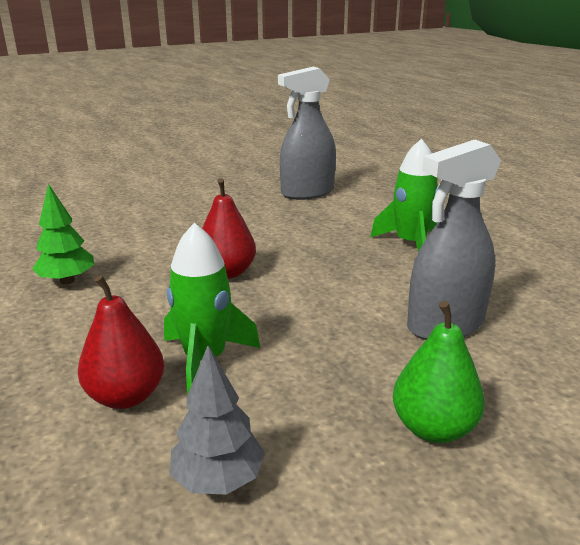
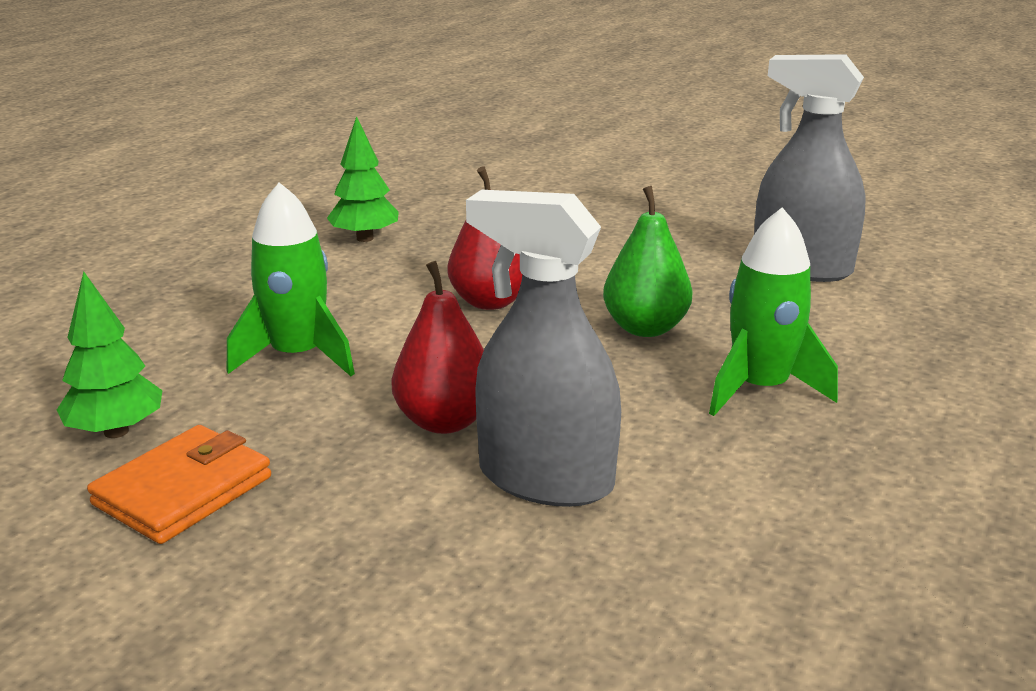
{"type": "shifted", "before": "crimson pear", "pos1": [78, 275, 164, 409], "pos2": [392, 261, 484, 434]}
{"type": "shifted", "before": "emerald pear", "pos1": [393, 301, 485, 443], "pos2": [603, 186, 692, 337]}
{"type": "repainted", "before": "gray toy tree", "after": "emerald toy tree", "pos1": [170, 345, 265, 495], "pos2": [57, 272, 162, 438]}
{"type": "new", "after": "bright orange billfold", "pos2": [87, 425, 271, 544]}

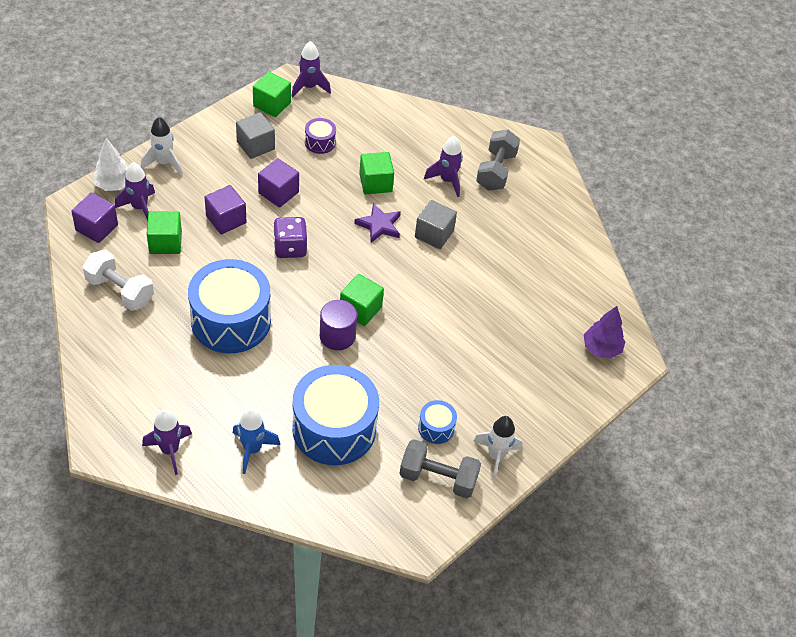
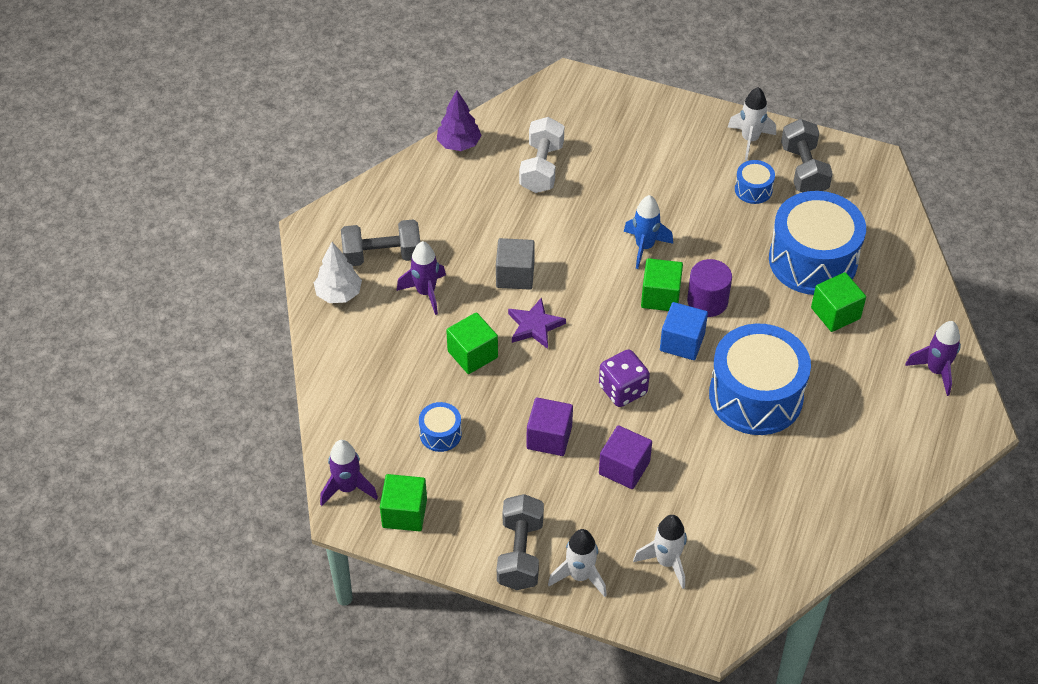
{"type": "gone", "before": "gray cube", "pos1": [236, 112, 275, 159]}
{"type": "repainted", "before": "purple toy drum", "after": "cobalt toy drum", "pos1": [305, 118, 336, 154], "pos2": [419, 402, 462, 452]}
{"type": "shifted", "before": "white toy tree", "pos1": [93, 138, 128, 191], "pos2": [314, 242, 362, 303]}
{"type": "repainted", "before": "purple rocket", "after": "white rocket", "pos1": [115, 162, 155, 221], "pos2": [633, 515, 687, 589]}
{"type": "gone", "before": "purple cube", "pos1": [71, 192, 118, 243]}
{"type": "shifted", "before": "emerald cube", "pos1": [147, 211, 182, 254], "pos2": [811, 272, 866, 332]}
{"type": "shifted", "before": "white hand weight", "pos1": [82, 249, 154, 311], "pos2": [519, 117, 564, 193]}
{"type": "shifted", "before": "purple toy tree", "pos1": [584, 306, 625, 359], "pos2": [437, 90, 482, 151]}
{"type": "shifted", "before": "cobalt rocket", "pos1": [233, 408, 280, 474], "pos2": [624, 195, 673, 269]}
{"type": "new", "after": "cobalt cube", "pos2": [660, 302, 708, 360]}
{"type": "new", "after": "gray hand weight", "pos2": [497, 494, 544, 590]}

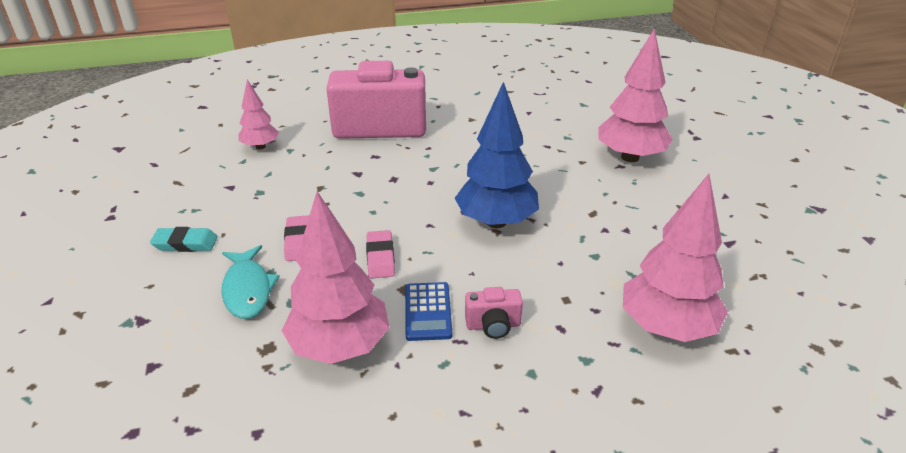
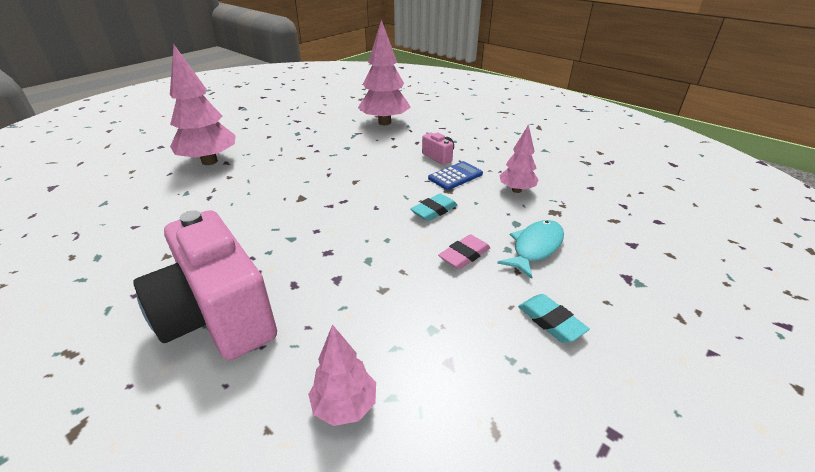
{"type": "gone", "before": "cobalt toy tree", "pos1": [455, 82, 539, 228]}
{"type": "scaled", "before": "rose-pink toy tree", "pos1": [282, 191, 389, 364], "pos2": [499, 124, 538, 193], "scale": 0.56}
{"type": "repainted", "before": "rose-pink pencil eraser", "after": "teal pencil eraser", "pos1": [366, 230, 395, 279], "pos2": [410, 193, 457, 221]}

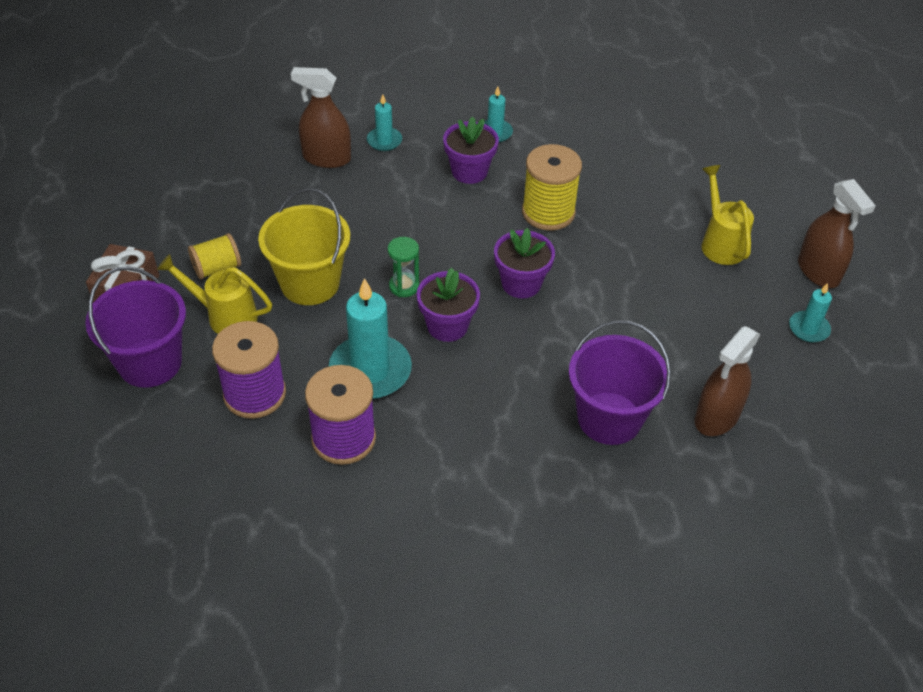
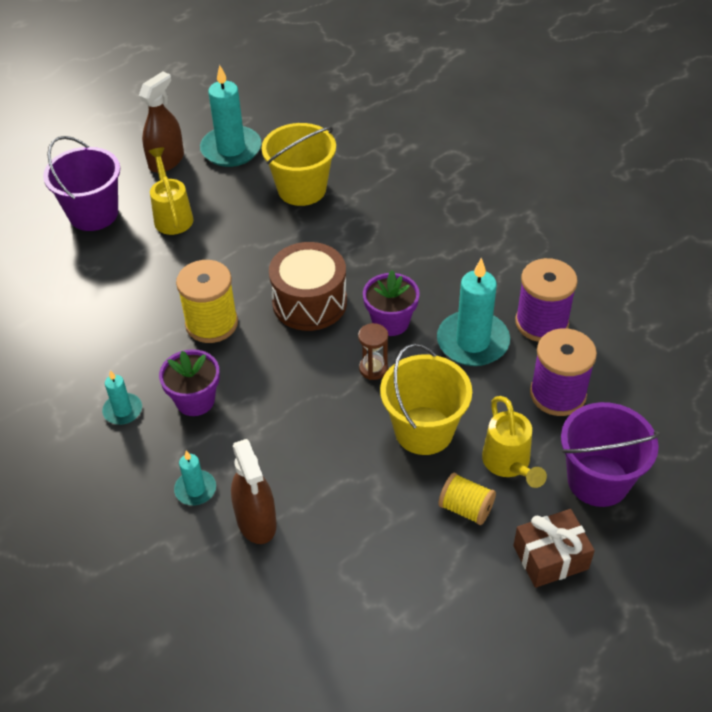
{"type": "rotated", "before": "golden sprinkling can", "pos1": [701, 165, 754, 265], "pos2": [148, 148, 193, 235], "turn": 120}
{"type": "swapped", "before": "purple flower pot", "after": "dark brown toy drum", "pos1": [494, 228, 555, 298], "pos2": [269, 242, 347, 331]}
{"type": "repainted", "before": "emerald sand timer", "after": "dark brown sand timer", "pos1": [388, 237, 419, 297], "pos2": [358, 323, 388, 380]}
{"type": "scaled", "before": "teal candle", "pos1": [789, 283, 832, 342], "pos2": [200, 65, 262, 167], "scale": 1.92}
{"type": "shifted", "before": "purple bucket", "pos1": [569, 320, 671, 445], "pos2": [43, 136, 120, 231]}
{"type": "gone", "before": "dark brown spray bottle", "pos1": [695, 326, 760, 436]}
{"type": "new", "after": "golden bucket", "pos2": [262, 123, 336, 206]}

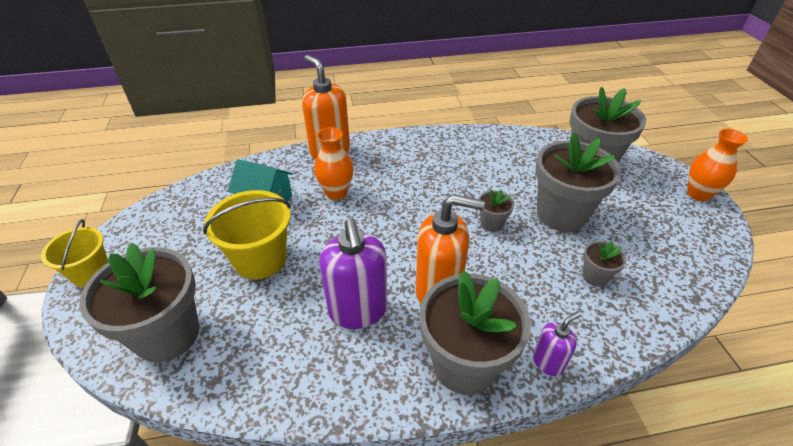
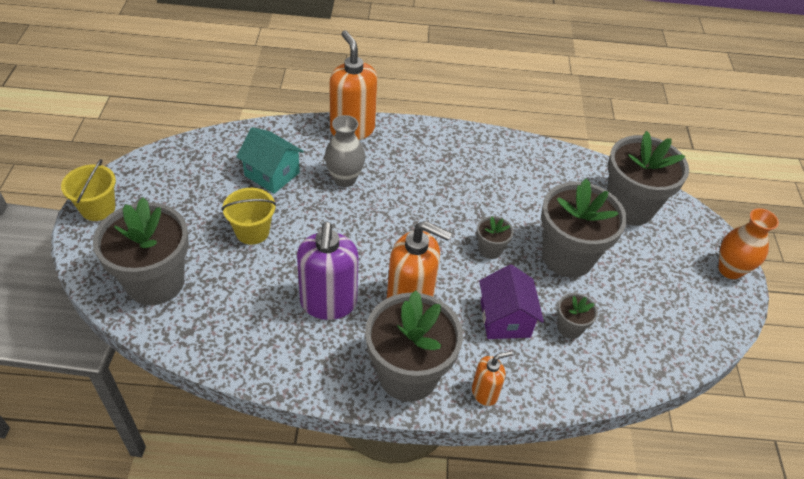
{"type": "repainted", "before": "bright orange vase", "after": "gray vase", "pos1": [314, 127, 353, 200], "pos2": [325, 115, 365, 187]}
{"type": "scaled", "before": "golden bucket", "pos1": [203, 190, 291, 279], "pos2": [222, 188, 276, 245], "scale": 0.66}
{"type": "repainted", "before": "purple soap dispenser", "after": "bright orange soap dispenser", "pos1": [533, 311, 581, 376], "pos2": [472, 351, 513, 406]}
{"type": "new", "after": "purple cottage", "pos2": [479, 264, 544, 339]}

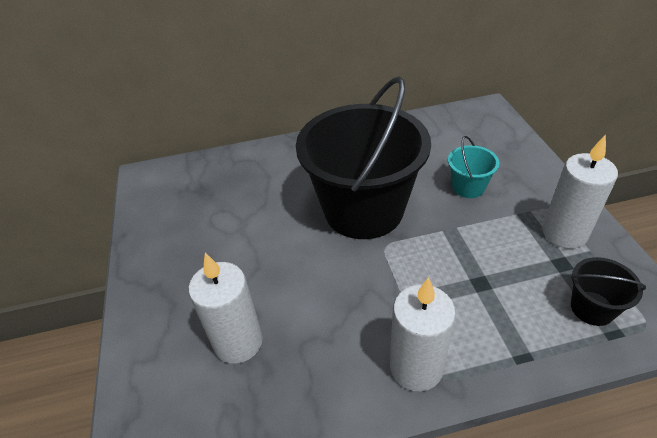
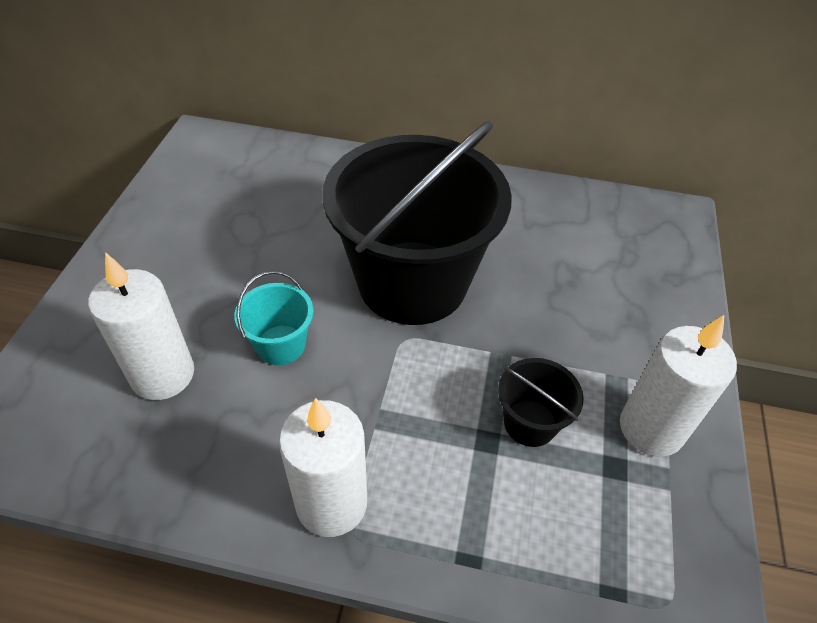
{"type": "shifted", "before": "teal bucket", "pos1": [448, 136, 499, 198], "pos2": [234, 271, 314, 365]}
{"type": "shifted", "before": "ebony bucket", "pos1": [571, 257, 646, 326], "pos2": [498, 358, 584, 447]}

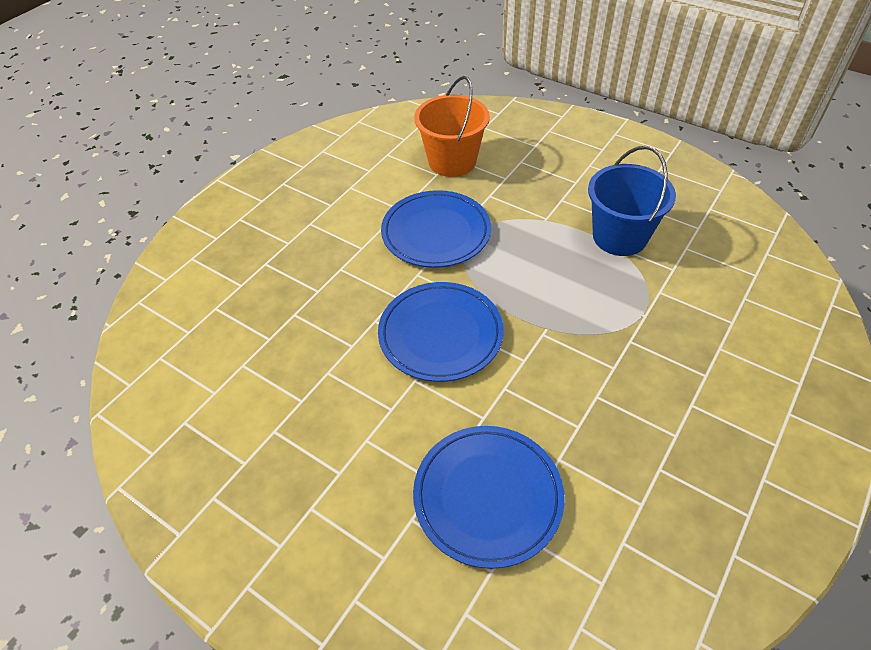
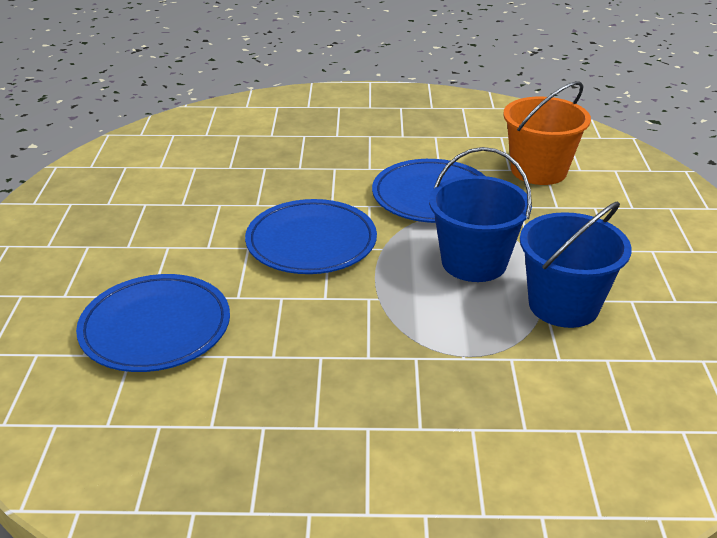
{"type": "new", "after": "cobalt bucket", "pos2": [429, 147, 532, 282]}

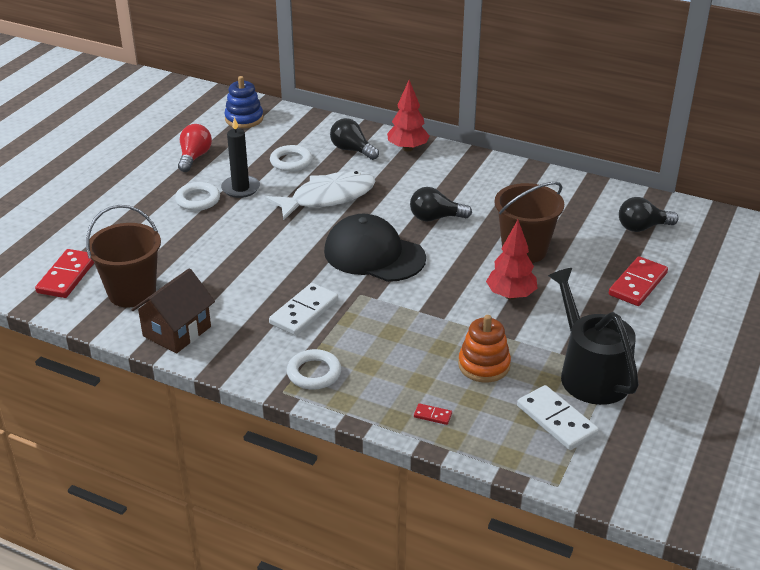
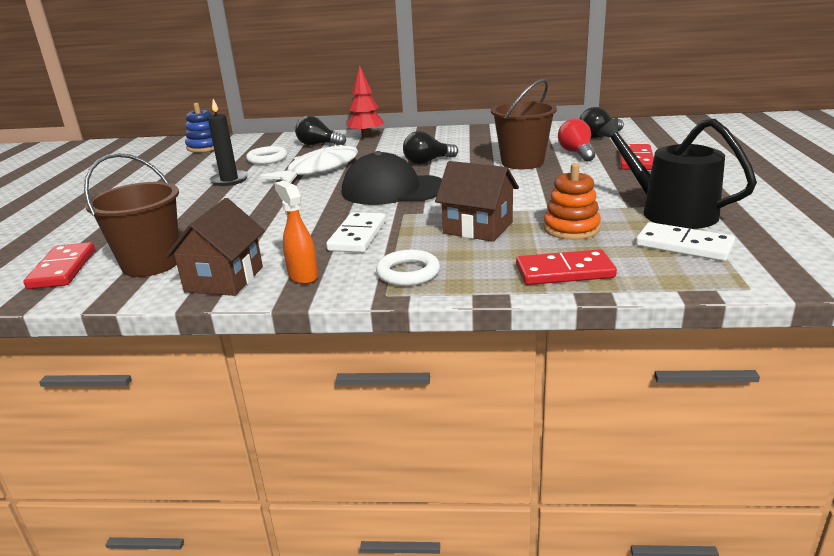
{"type": "shifted", "before": "crimson bulb", "pos1": [178, 124, 212, 172], "pos2": [558, 119, 595, 161]}
{"type": "gone", "before": "white hoop", "pos1": [175, 182, 220, 211]}
{"type": "gone", "before": "crimson toy tree", "pos1": [486, 220, 538, 300]}
{"type": "scaled", "before": "crimson domino", "pos1": [414, 403, 452, 425], "pos2": [516, 249, 617, 285], "scale": 2.21}
{"type": "new", "after": "dark brown cottage", "pos2": [435, 161, 519, 242]}
{"type": "new", "after": "bright orange spray bottle", "pos2": [274, 181, 318, 284]}

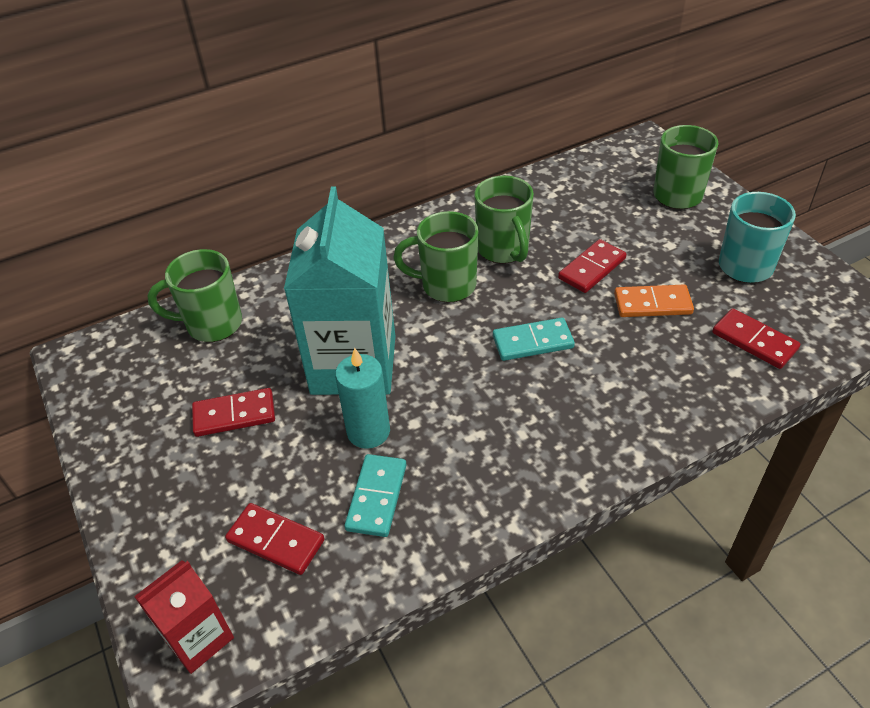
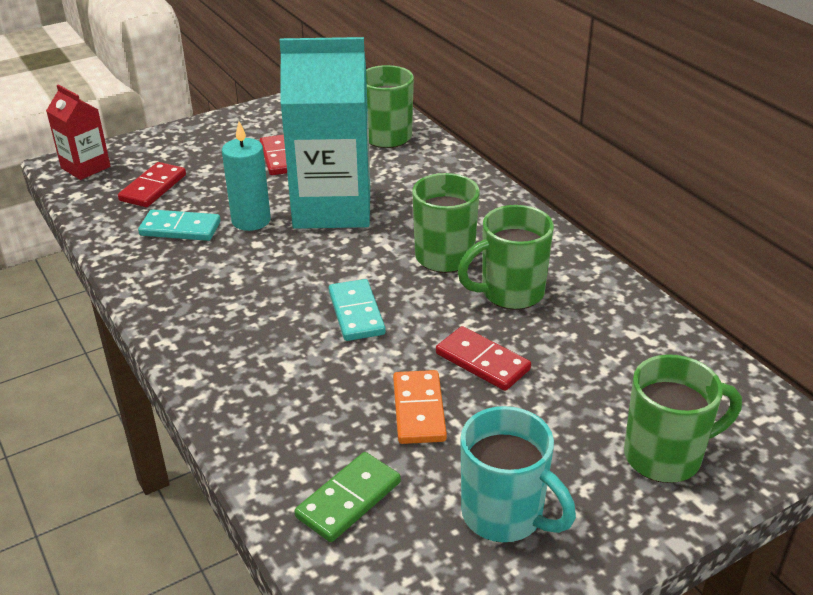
{"type": "repainted", "before": "crimson domino", "after": "emerald domino", "pos1": [712, 308, 800, 369], "pos2": [294, 452, 401, 542]}

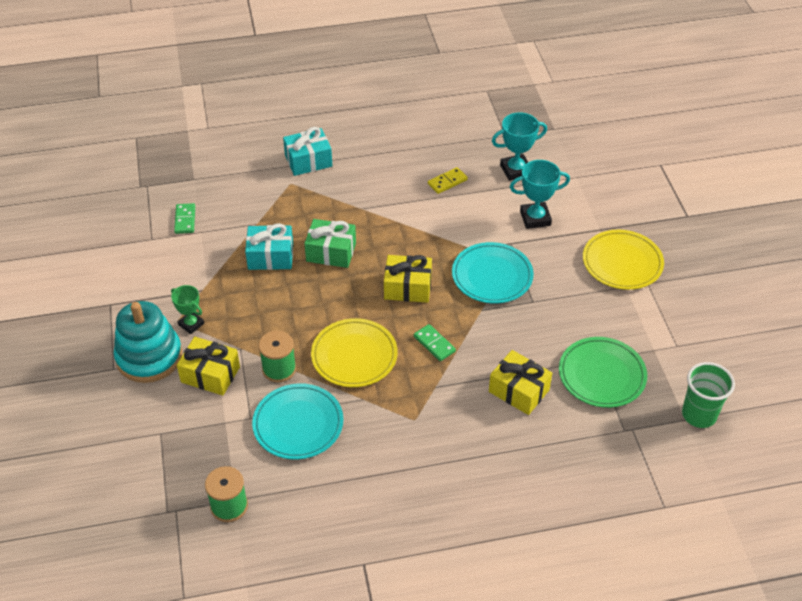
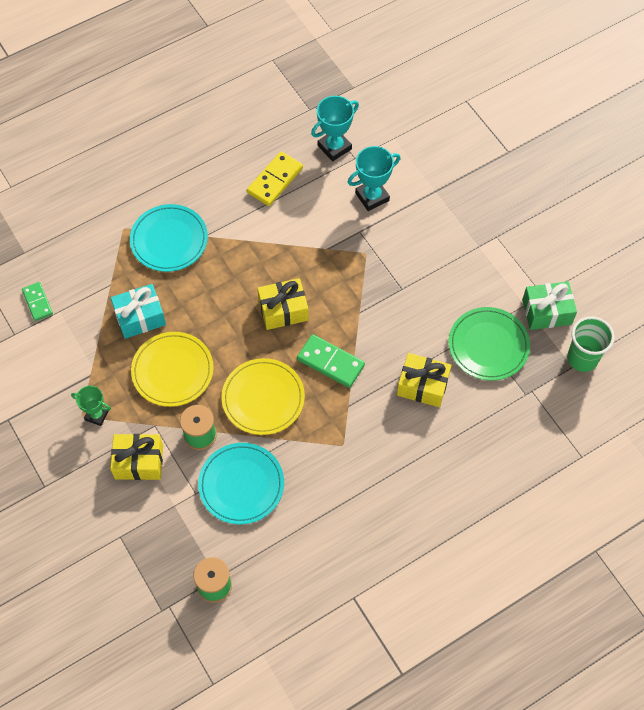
{"type": "gone", "before": "teal present", "pos1": [283, 127, 332, 176]}
{"type": "scaled", "before": "golden domino", "pos1": [428, 167, 468, 194], "pos2": [247, 151, 303, 206], "scale": 1.55}
{"type": "shifted", "before": "emerald present", "pos1": [304, 219, 356, 268], "pos2": [522, 281, 577, 330]}
{"type": "shifted", "before": "golden flat dish", "pos1": [583, 230, 664, 290], "pos2": [131, 332, 214, 407]}
{"type": "shifted", "before": "teal flat dish", "pos1": [452, 242, 534, 303], "pos2": [130, 204, 208, 272]}
{"type": "gone", "before": "teal ring stacker", "pos1": [113, 301, 182, 383]}
{"type": "scaled", "before": "emerald domino", "pos1": [414, 324, 456, 361], "pos2": [297, 334, 365, 388], "scale": 1.55}

